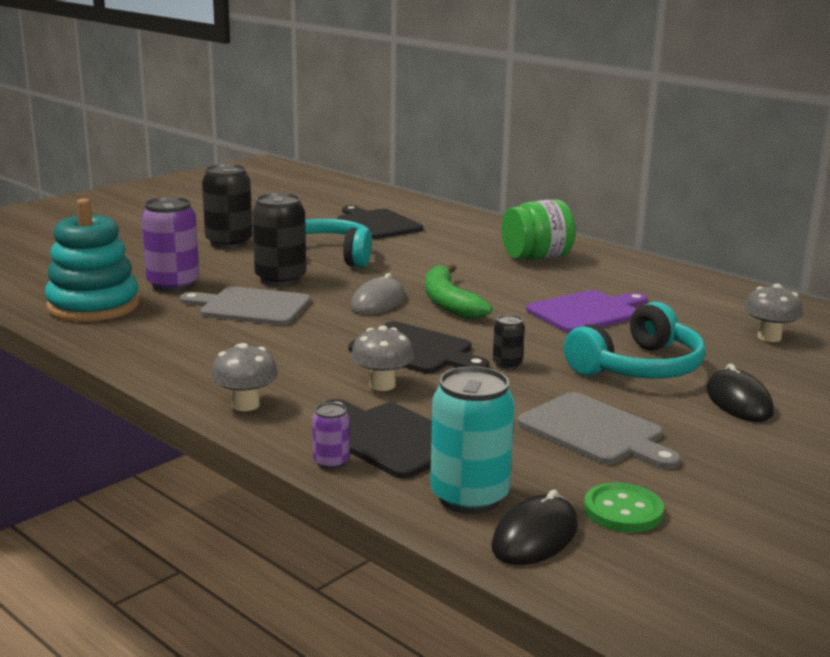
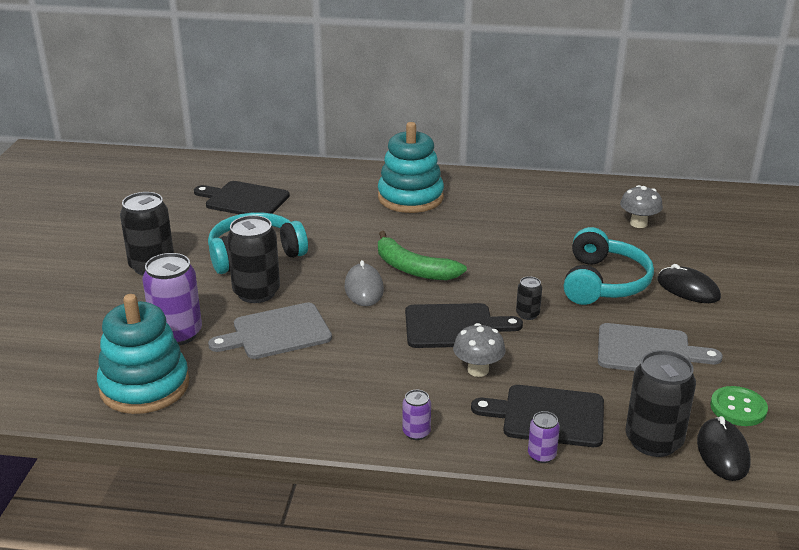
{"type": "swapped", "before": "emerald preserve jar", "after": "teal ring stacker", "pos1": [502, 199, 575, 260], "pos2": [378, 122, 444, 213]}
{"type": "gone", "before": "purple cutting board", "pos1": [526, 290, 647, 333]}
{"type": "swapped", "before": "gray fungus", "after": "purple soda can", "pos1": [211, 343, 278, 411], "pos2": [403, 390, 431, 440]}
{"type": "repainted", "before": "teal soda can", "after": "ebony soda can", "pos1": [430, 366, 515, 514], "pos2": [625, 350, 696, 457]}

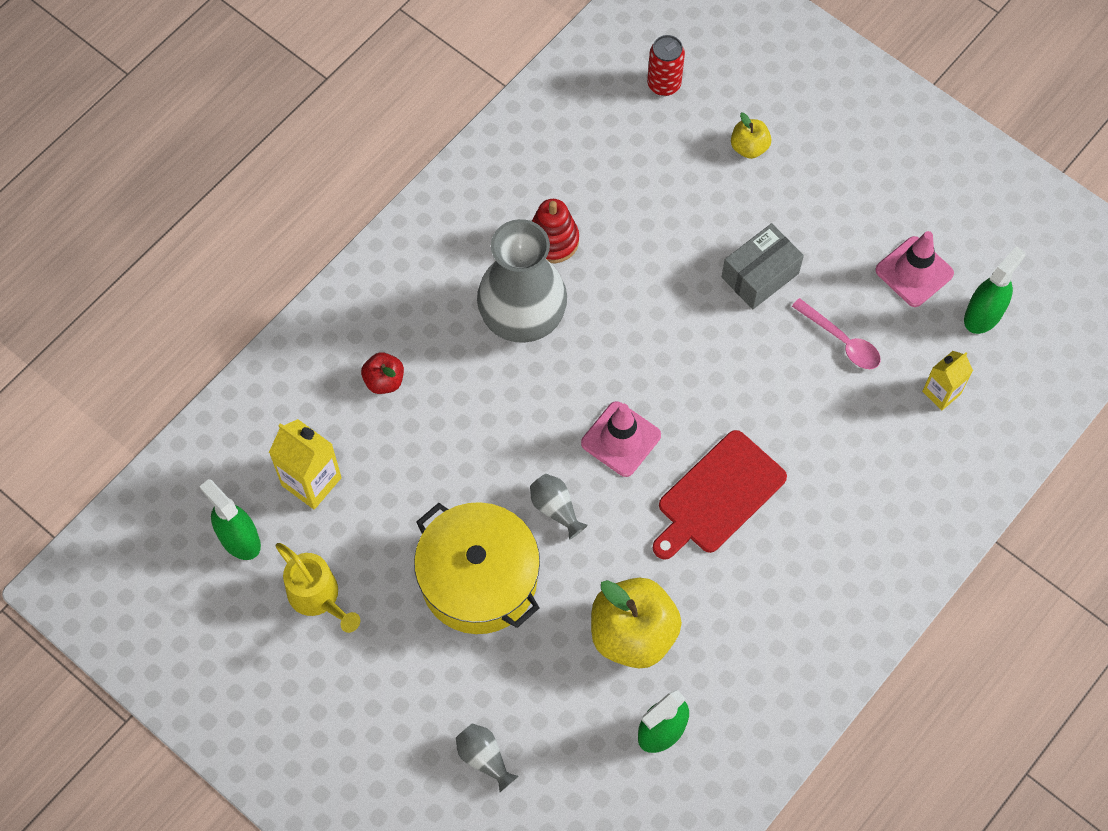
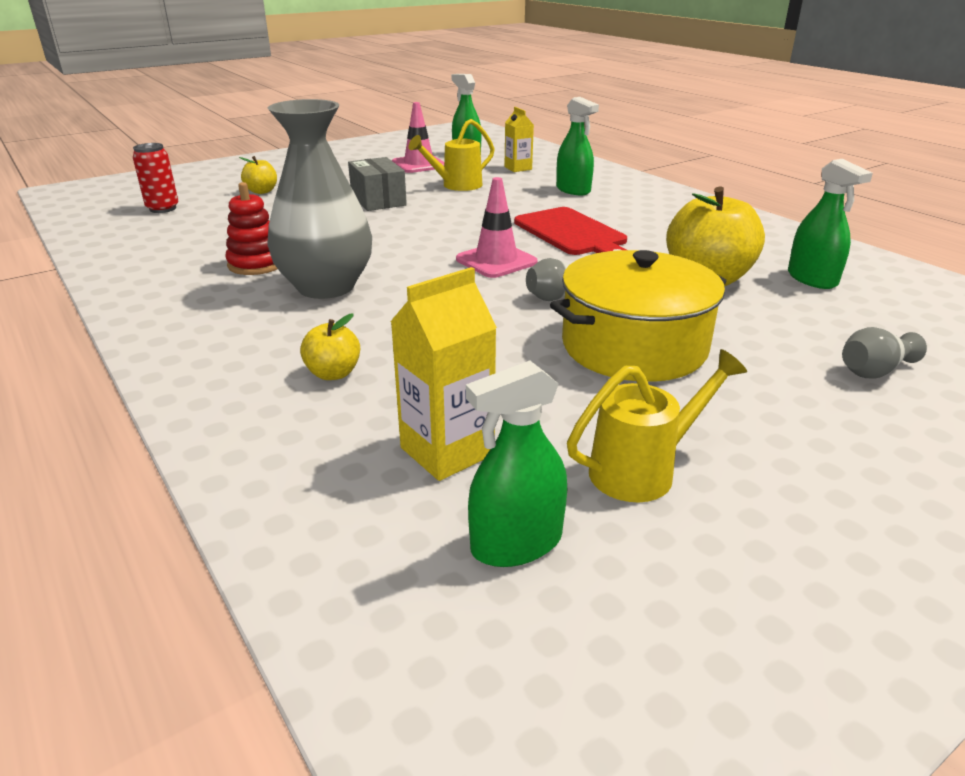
{"type": "swapped", "before": "rose-pink spoon", "after": "golden sprinkling can", "pos1": [792, 298, 881, 369], "pos2": [408, 119, 495, 191]}
{"type": "repainted", "before": "crimson toy apple", "after": "golden toy apple", "pos1": [361, 352, 404, 394], "pos2": [300, 314, 360, 380]}
{"type": "new", "after": "emerald spray bottle", "pos2": [556, 97, 599, 195]}

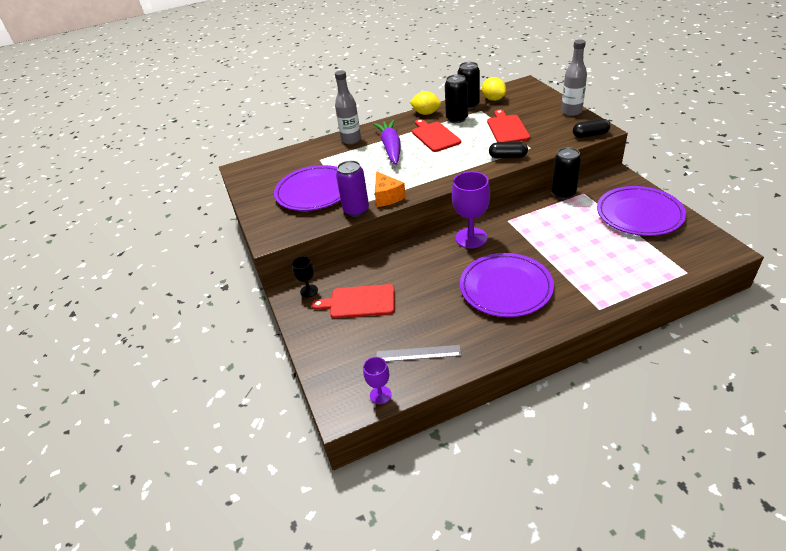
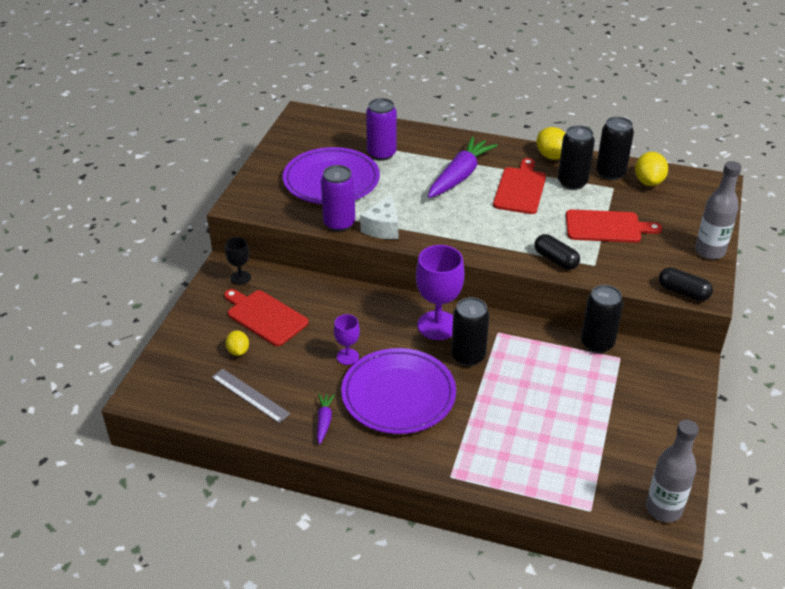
{"type": "shifted", "before": "gray flask", "pos1": [335, 70, 361, 144], "pos2": [646, 420, 699, 522]}
{"type": "rotated", "before": "crimson cutting board", "pos1": [487, 109, 530, 142], "pos2": [566, 210, 662, 243], "turn": 60}
{"type": "repainted", "before": "bright orange cheese", "after": "white cheese", "pos1": [375, 171, 406, 207], "pos2": [360, 194, 399, 239]}
{"type": "gone", "before": "purple flat dish", "pos1": [597, 186, 686, 236]}
{"type": "shifted", "before": "purple goblet", "pos1": [363, 357, 392, 404], "pos2": [334, 314, 360, 365]}
{"type": "new", "after": "purple soda can", "pos2": [366, 98, 397, 161]}
{"type": "new", "after": "ebony soda can", "pos2": [451, 297, 489, 366]}
{"type": "new", "after": "golden lemon", "pos2": [226, 331, 249, 356]}
{"type": "new", "after": "purple toy carrot", "pos2": [317, 393, 335, 444]}

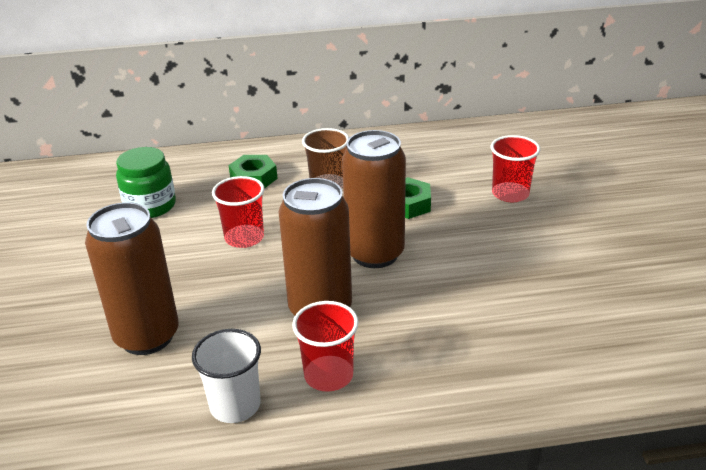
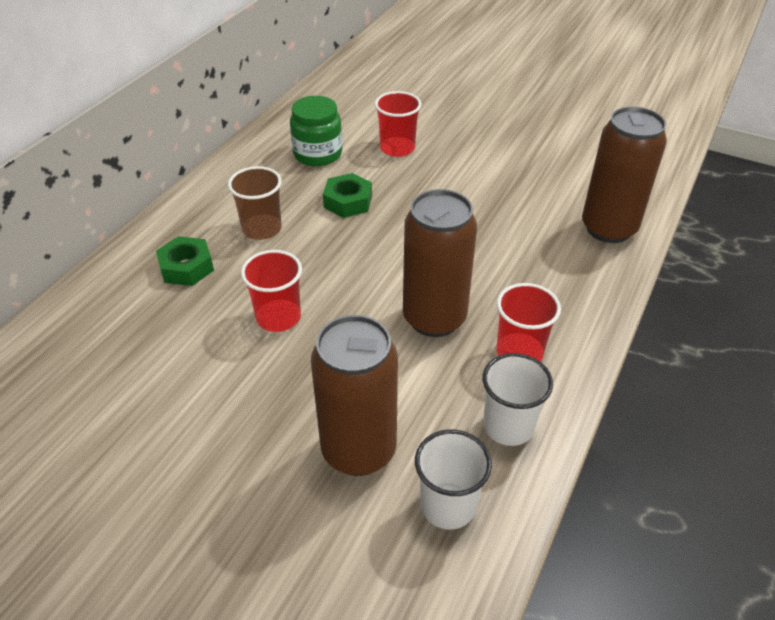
{"type": "shifted", "before": "dark brown soda can", "pos1": [342, 130, 406, 268], "pos2": [582, 107, 667, 243]}
{"type": "shifted", "before": "emerald preserve jar", "pos1": [116, 147, 176, 218], "pos2": [290, 96, 342, 166]}
{"type": "new", "after": "white beaker", "pos2": [415, 429, 492, 530]}

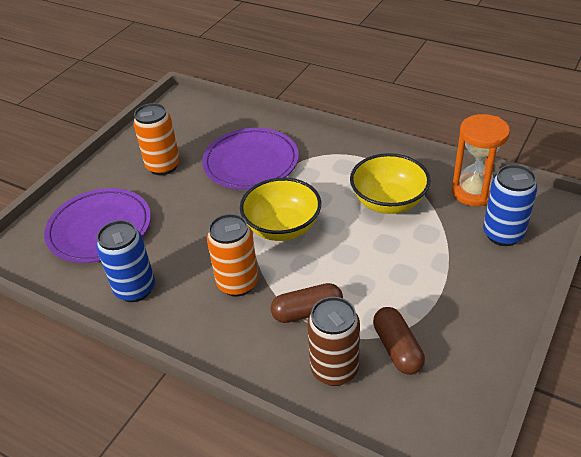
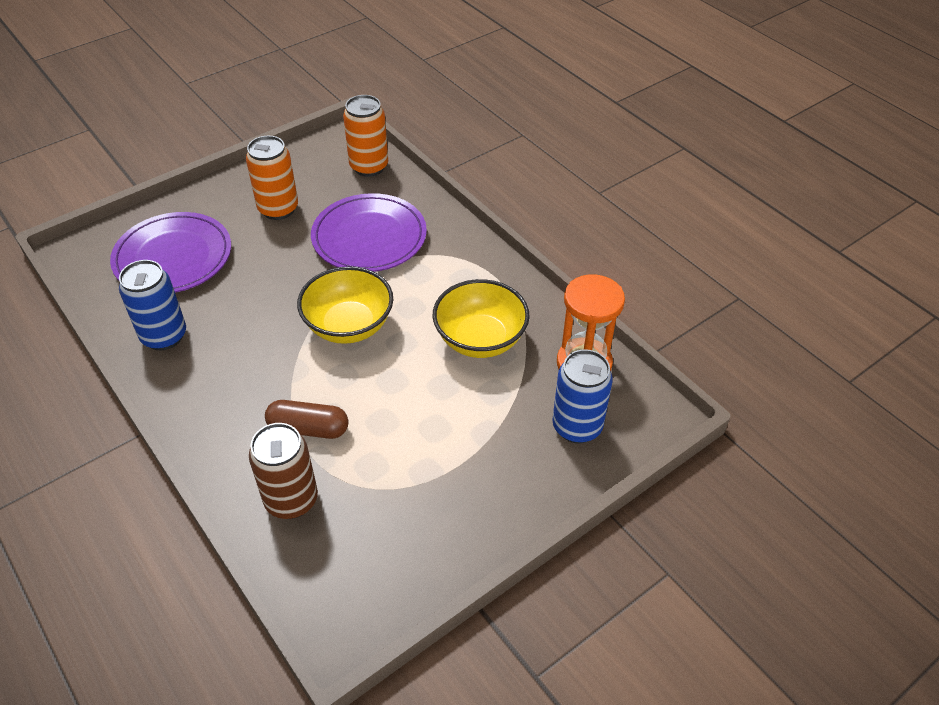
{"type": "shifted", "before": "bright orange soda can", "pos1": [207, 214, 258, 296], "pos2": [343, 95, 388, 177]}
{"type": "gone", "before": "dark brown pill shape", "pos1": [373, 307, 425, 375]}

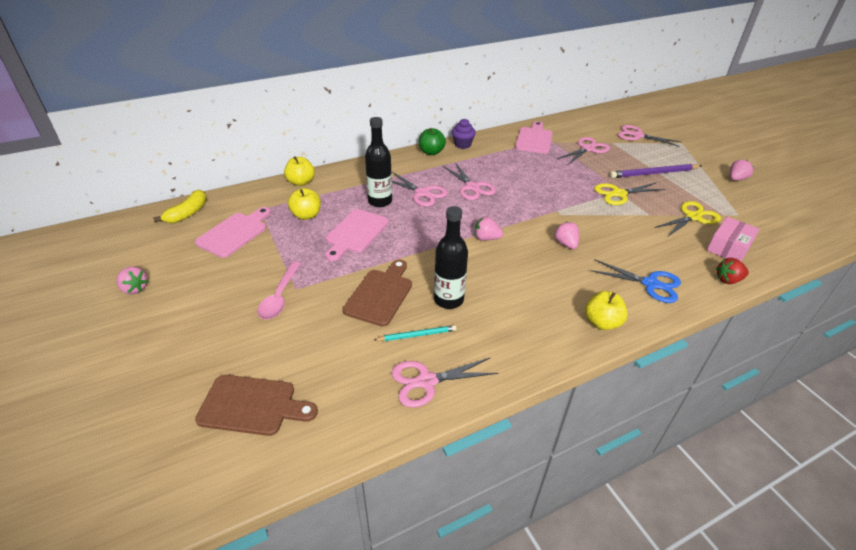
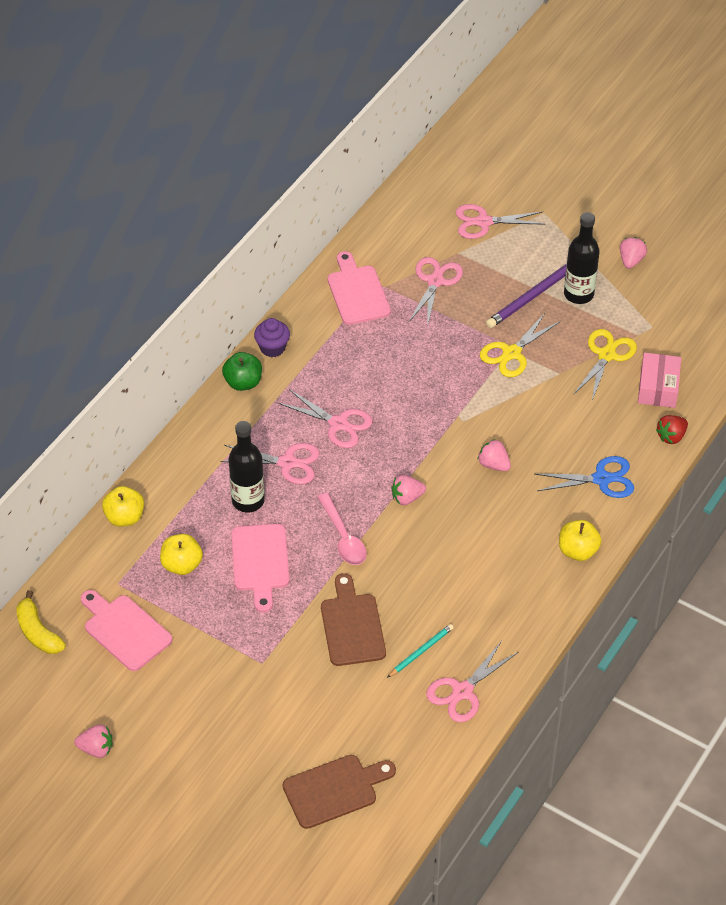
{"type": "rotated", "before": "golden banana fruit", "pos1": [153, 189, 207, 223], "pos2": [16, 590, 66, 654], "turn": 150}
{"type": "shifted", "before": "ebony flask", "pos1": [434, 206, 468, 309], "pos2": [564, 212, 600, 304]}
{"type": "rotated", "before": "rose-pink cutting board", "pos1": [195, 207, 271, 258], "pos2": [81, 590, 172, 671], "turn": -45}
{"type": "shifted", "before": "rose-pink spoon", "pos1": [257, 262, 301, 319], "pos2": [318, 493, 367, 565]}

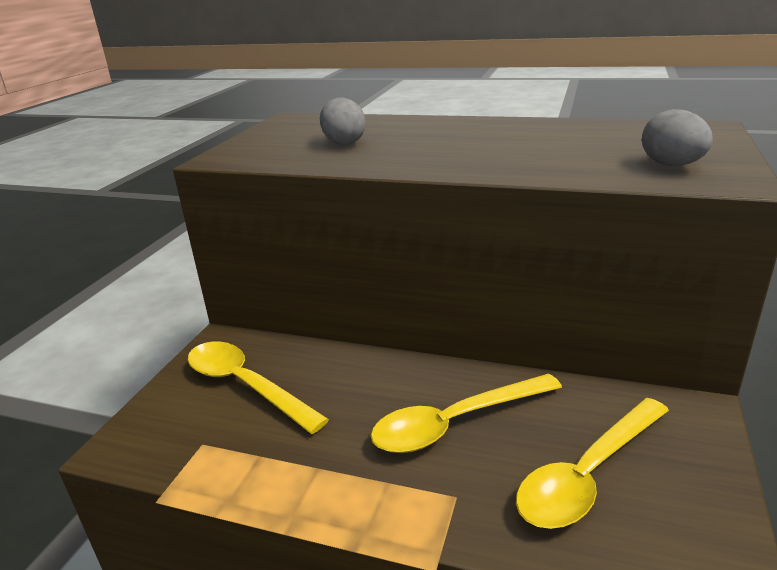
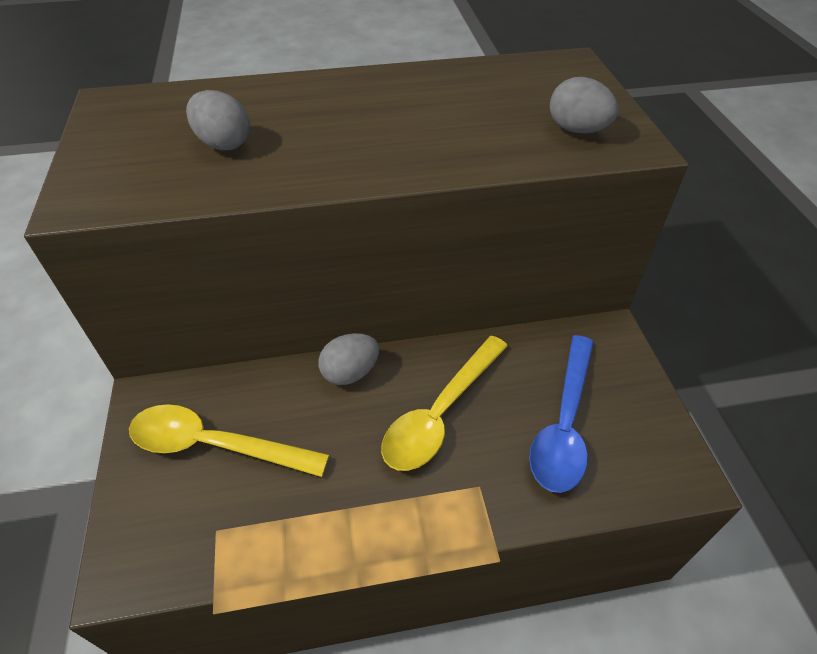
{"type": "repainted", "before": "golden spoon", "after": "cobalt spoon", "pos1": [516, 398, 669, 529], "pos2": [529, 335, 594, 493]}
{"type": "new", "after": "gray egg", "pos2": [318, 333, 379, 385]}

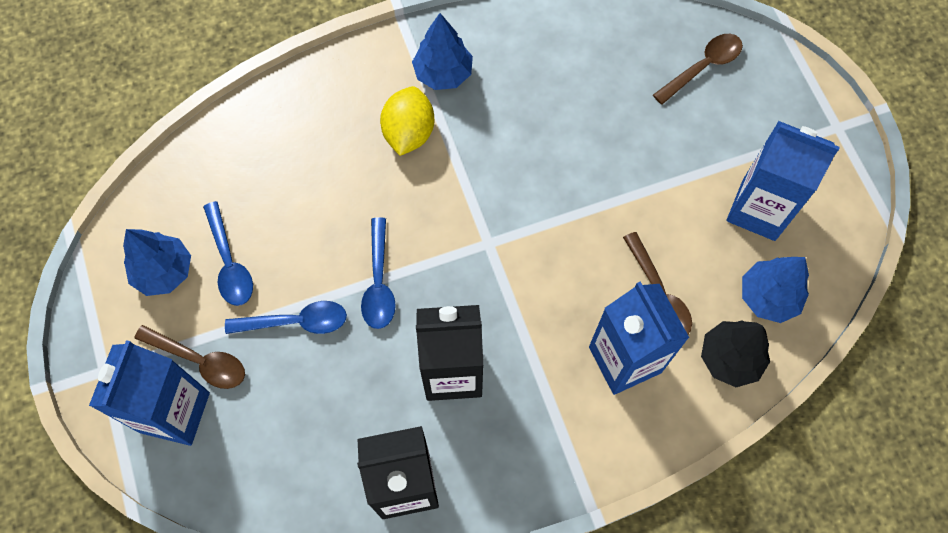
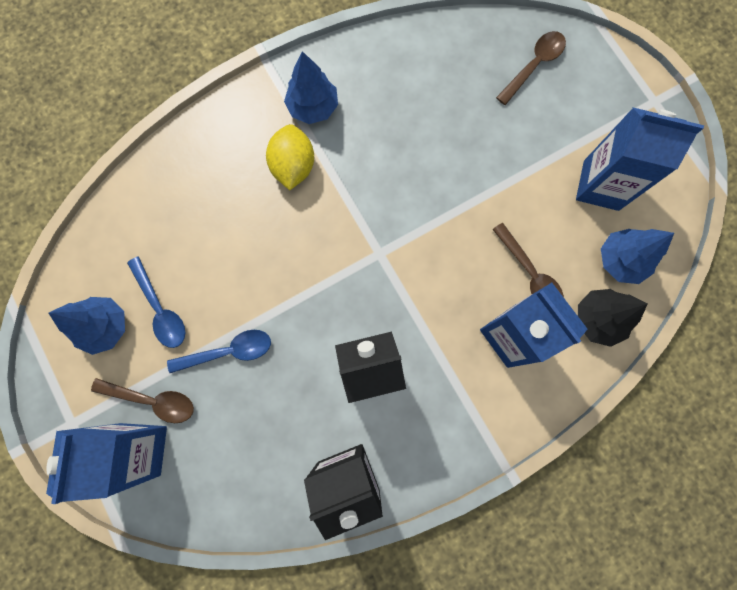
{"type": "gone", "before": "cobalt spoon", "pos1": [361, 217, 396, 329]}

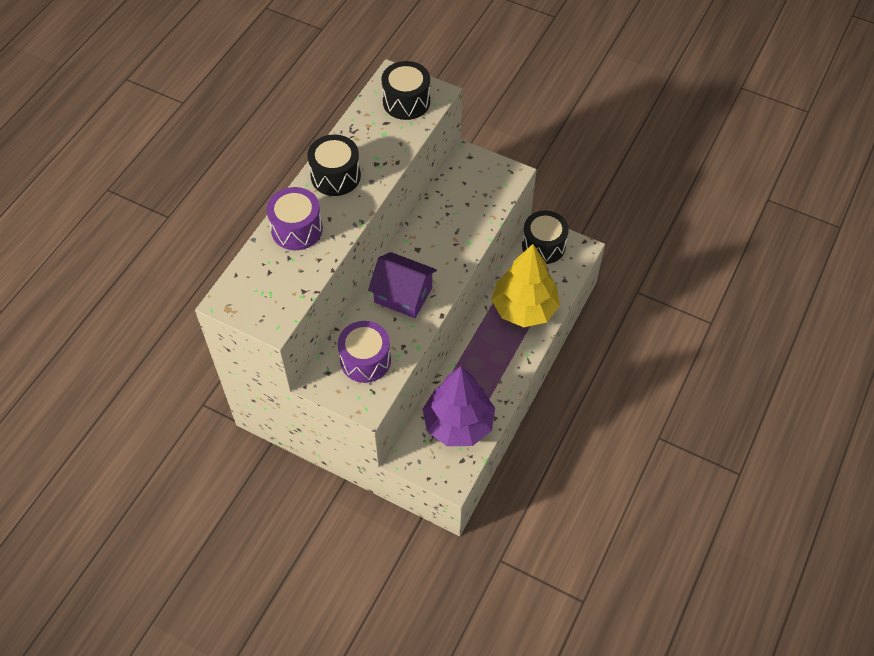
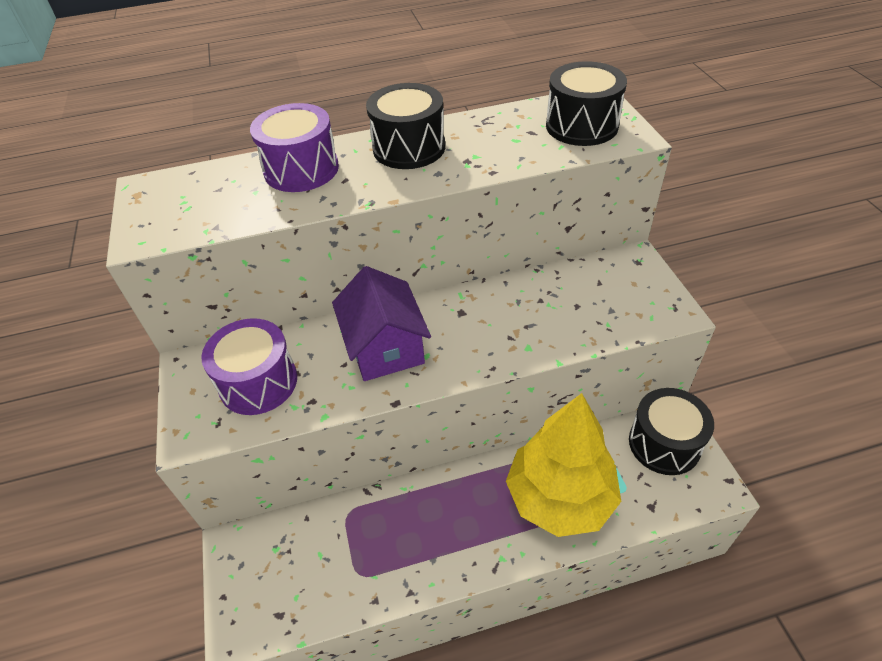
{"type": "gone", "before": "purple toy tree", "pos1": [423, 366, 495, 446]}

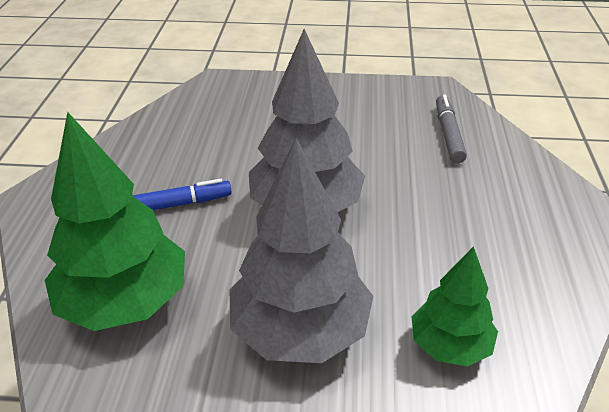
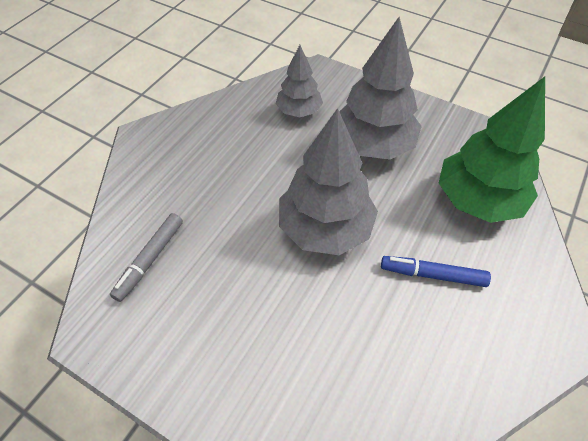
{"type": "repainted", "before": "emerald toy tree", "after": "gray toy tree", "pos1": [411, 246, 498, 367], "pos2": [276, 45, 323, 117]}

